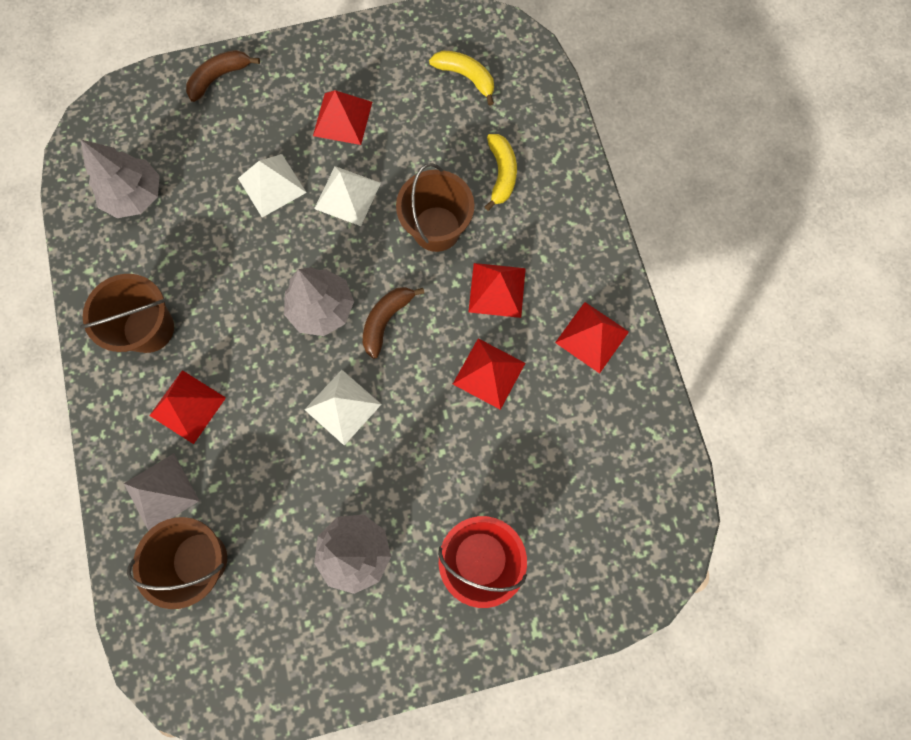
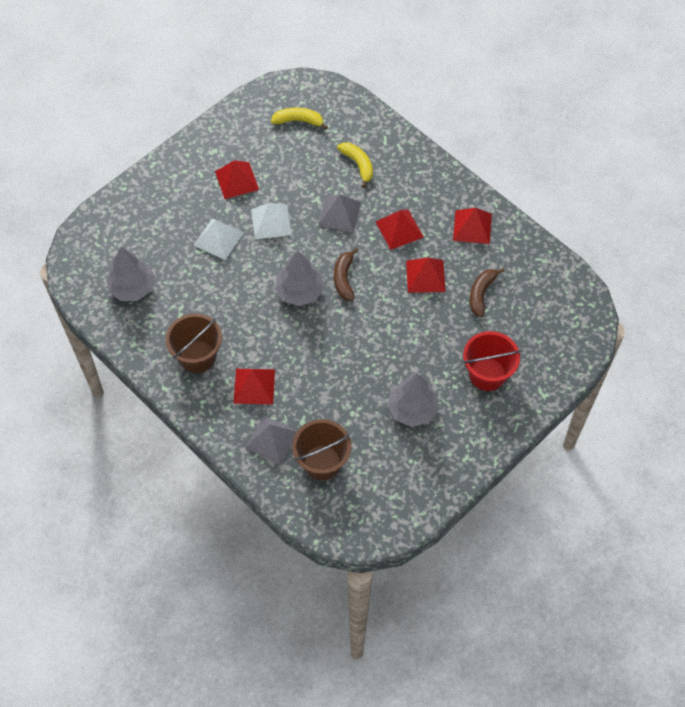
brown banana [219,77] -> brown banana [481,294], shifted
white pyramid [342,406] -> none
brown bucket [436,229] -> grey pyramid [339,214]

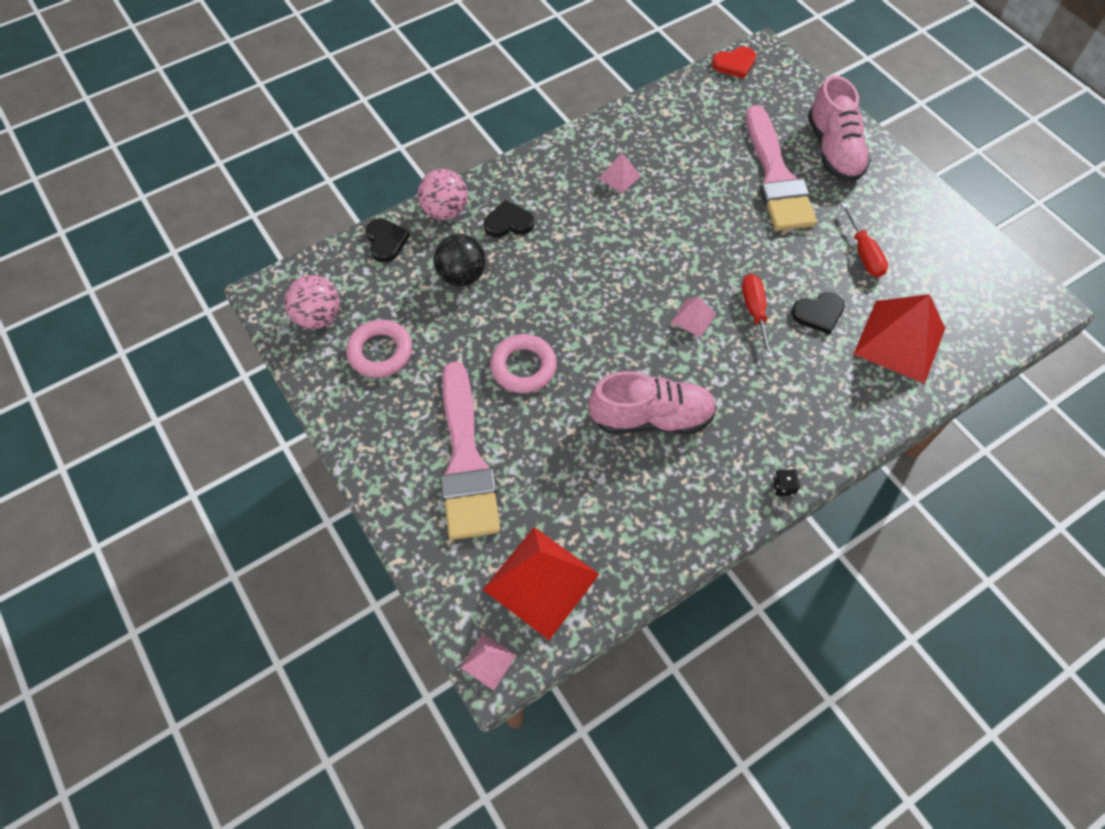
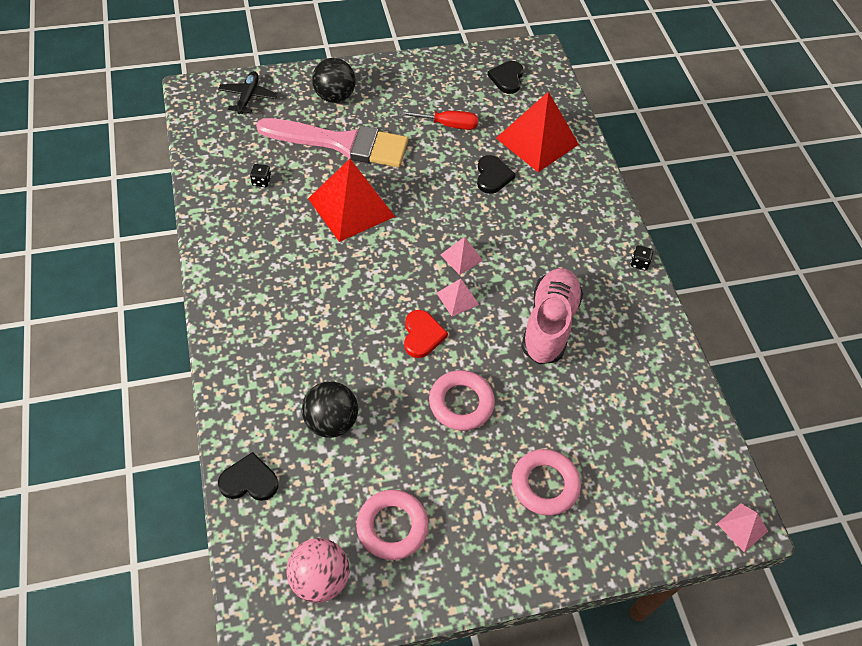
pink ball [445,211] -> none
pink brush [466,461] -> pink ring [545,484]
red pyramid [541,581] -> red pyramid [351,207], shifted
black heart [508,222] -> black heart [507,78], shifted
pink pyramid [619,177] -> pink pyramid [457,298], shifted
red heart [734,64] -> red heart [422,335], shifted
red screwdriver [754,312] -> none
pink shoe [833,150] -> black ball [334,96]
none -> black plane [248,97]
none -> black dice [261,181]

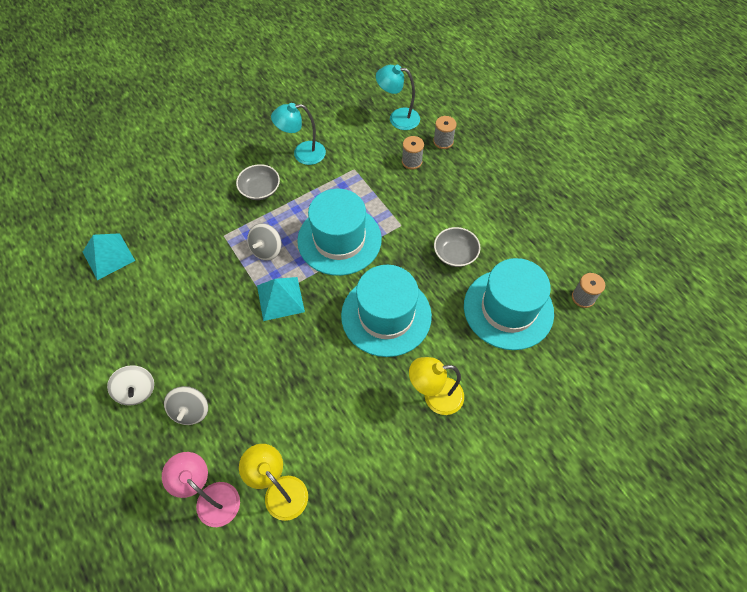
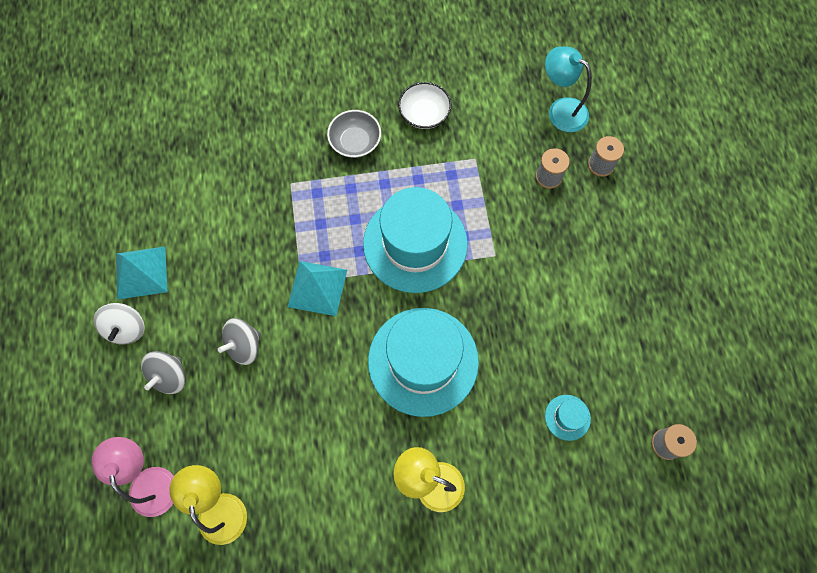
turquoise pyramid [108,256] -> turquoise pyramid [141,272], shifted
grey spinning top [266,250] -> grey spinning top [244,346], shifted
turquoise lamp [302,154] -> white bowl [424,114]
grey bowl [455,254] -> none
turquoise hat [508,309] -> turquoise hat [567,417], x0.40

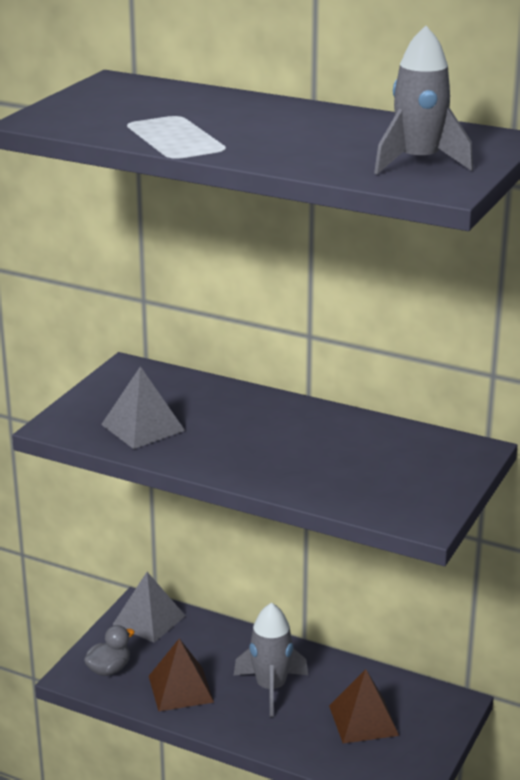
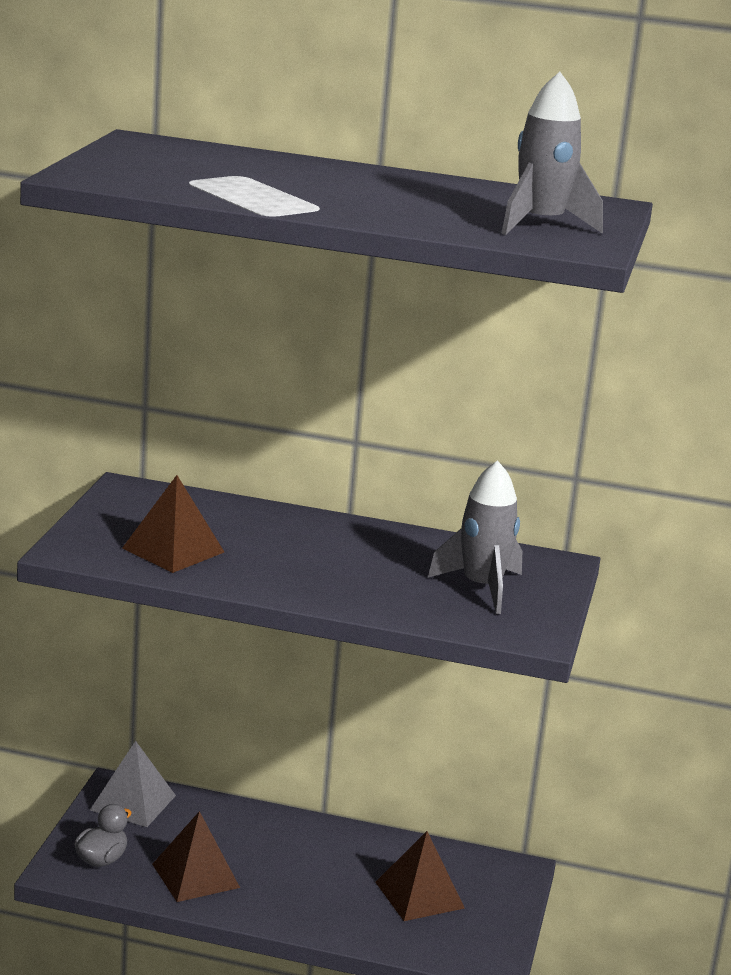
grey pyramid [143,427] -> brown pyramid [173,550]
grey rocket [271,688] -> grey rocket [482,587], shifted

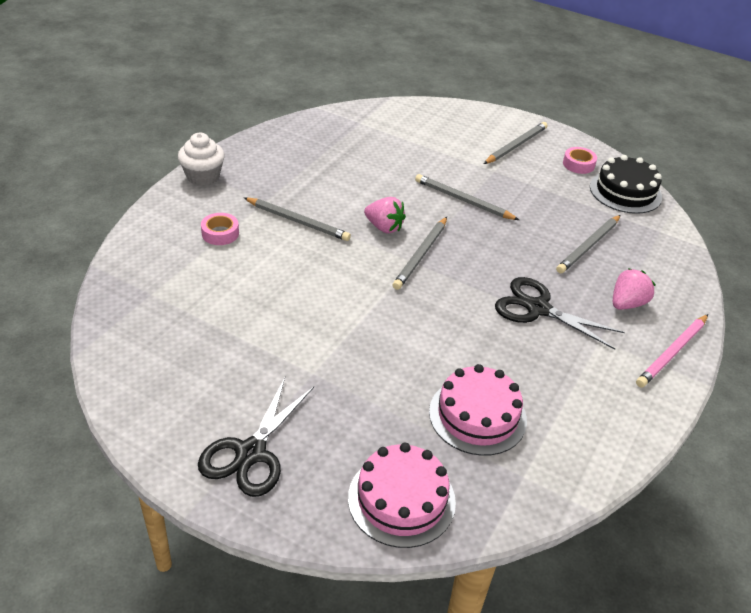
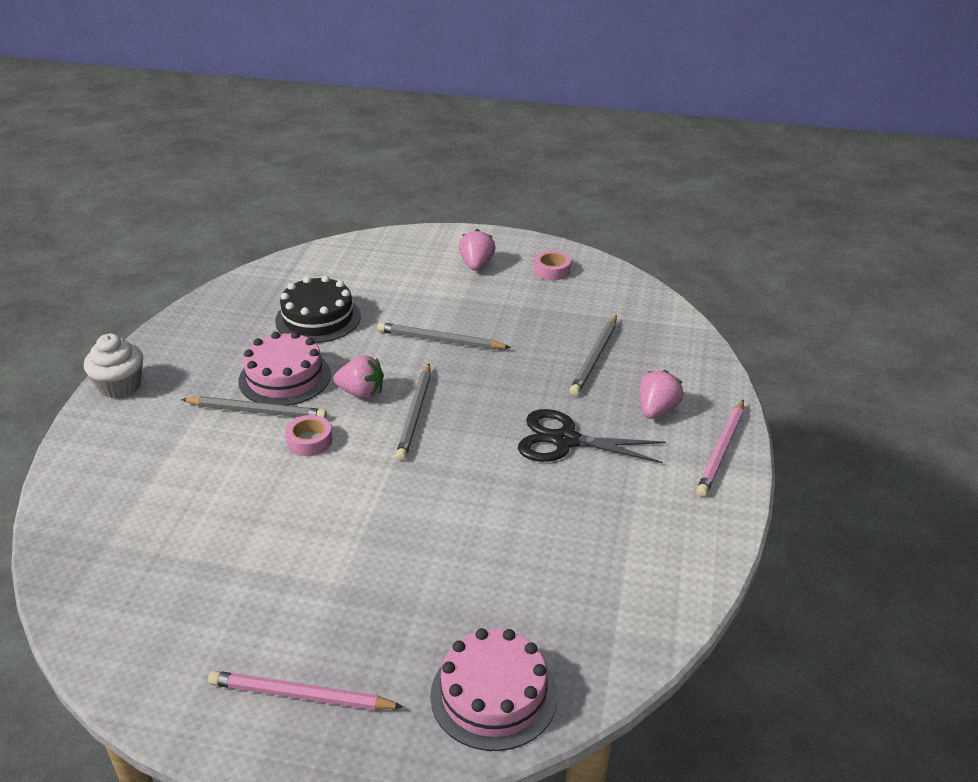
black scissors [251,453] -> pink pencil [301,695]
pink tape [220,233] -> pink tape [309,441], shifted
pink cake [477,415] -> pink cake [285,377], shifted
grey pencil [516,146] -> pink strawberry [476,265]
black cake [625,192] -> black cake [318,318], shifted

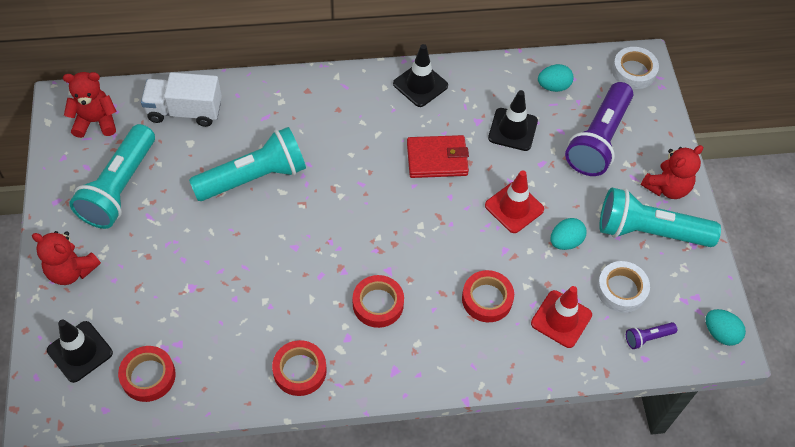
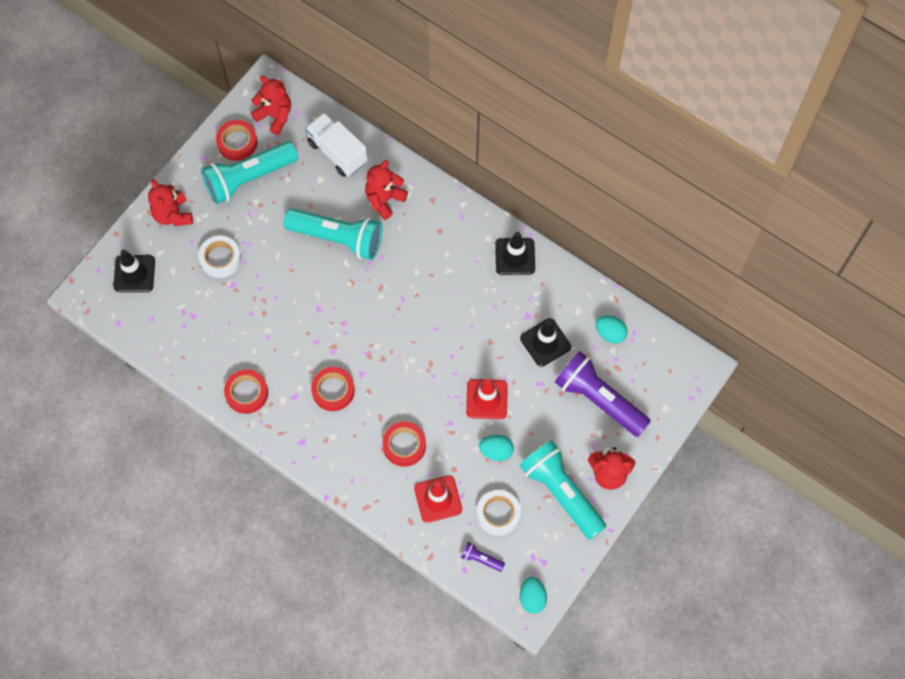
red tape [148,376] -> red tape [237,142], shifted
red wallet [437,159] -> none
purple flashlight [598,140] -> purple flashlight [598,399], 60 degrees clockwise
white tape [633,71] -> white tape [220,259], shifted
none -> red teddy bear [384,199]

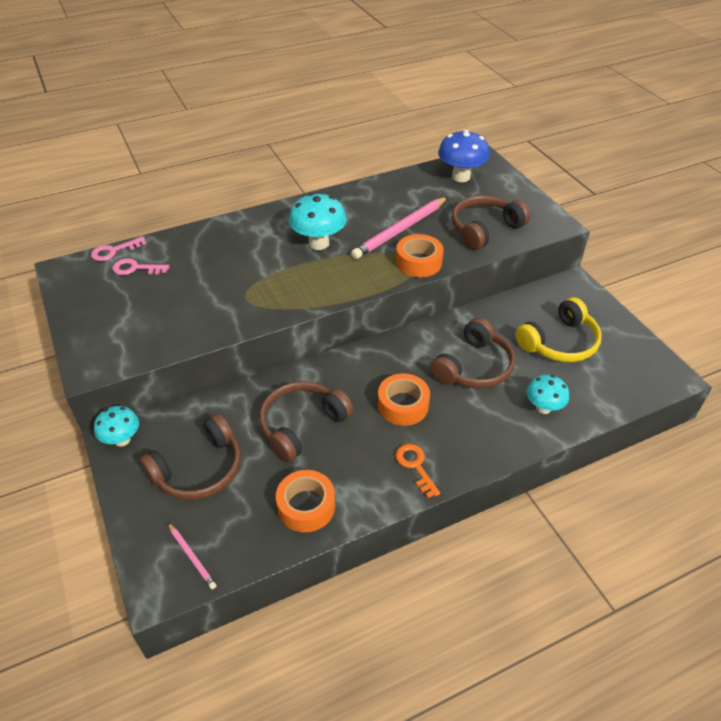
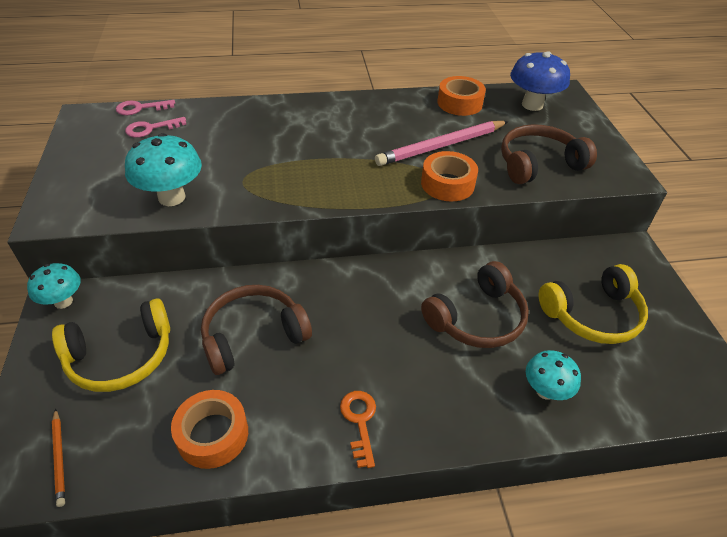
pink key [135,268] -> pink key [151,128], 45 degrees counterclockwise
brown headphones [199,470] -> yellow headphones [121,356]
pink pencil [192,557] -> orange pencil [59,458]
turquoise mushroom [319,243] -> turquoise mushroom [172,197], shifted
orange tape [403,405] -> orange tape [459,103], shifted

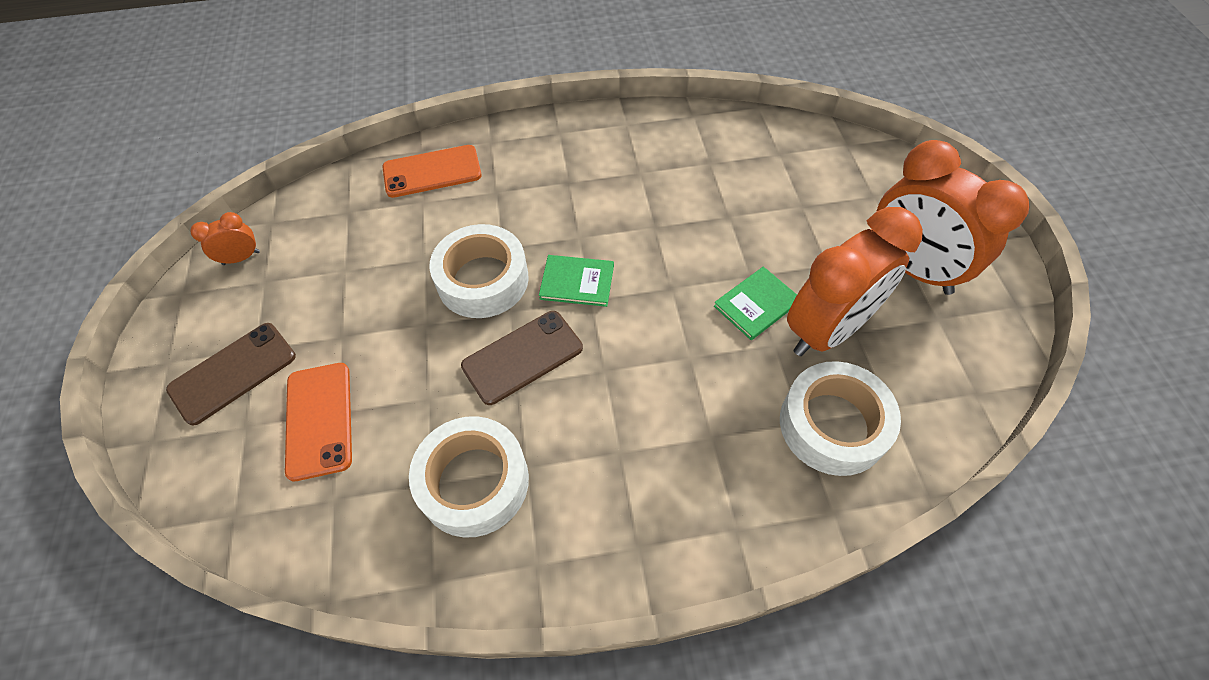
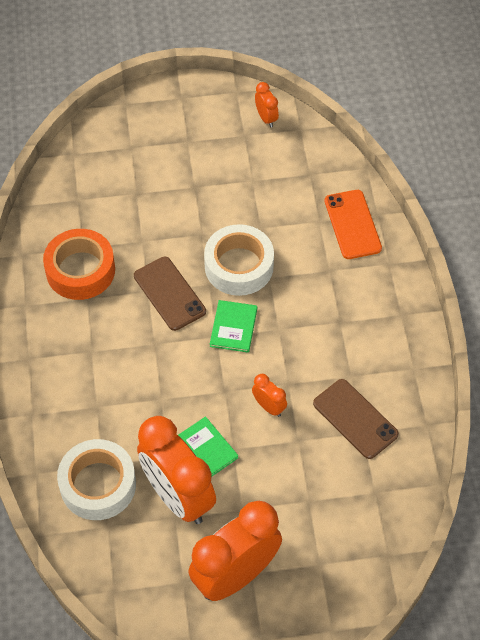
brown phone [233,373] -> brown phone [355,419], shifted
orange phone [319,420] -> none
white tape [474,482] -> orange tape [80,270]
none -> orange clock [269,407]

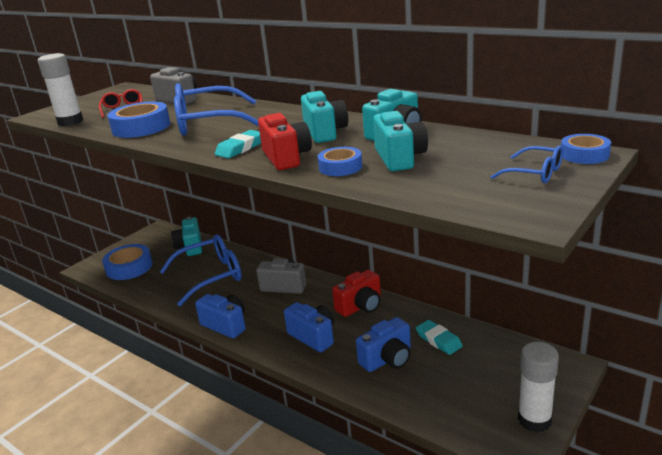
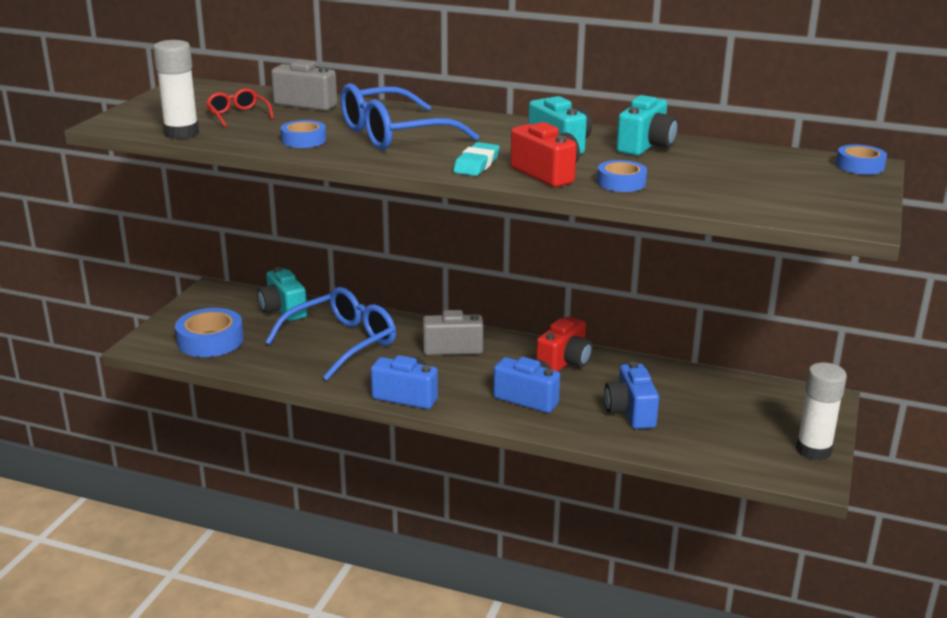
blue tape [141,127] -> blue tape [304,140], x0.59
blue camera [387,359] -> blue camera [630,412], 135 degrees clockwise
turquoise camera [399,158] -> none
turquoise eraser [438,340] -> none
blue glasses [534,173] -> none

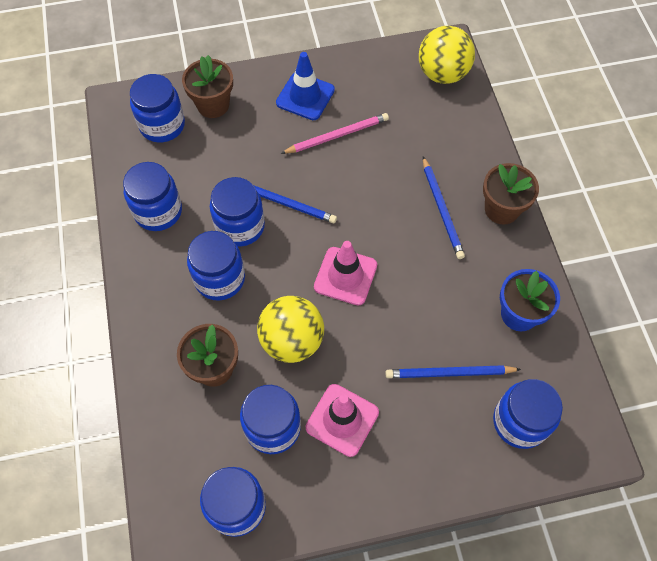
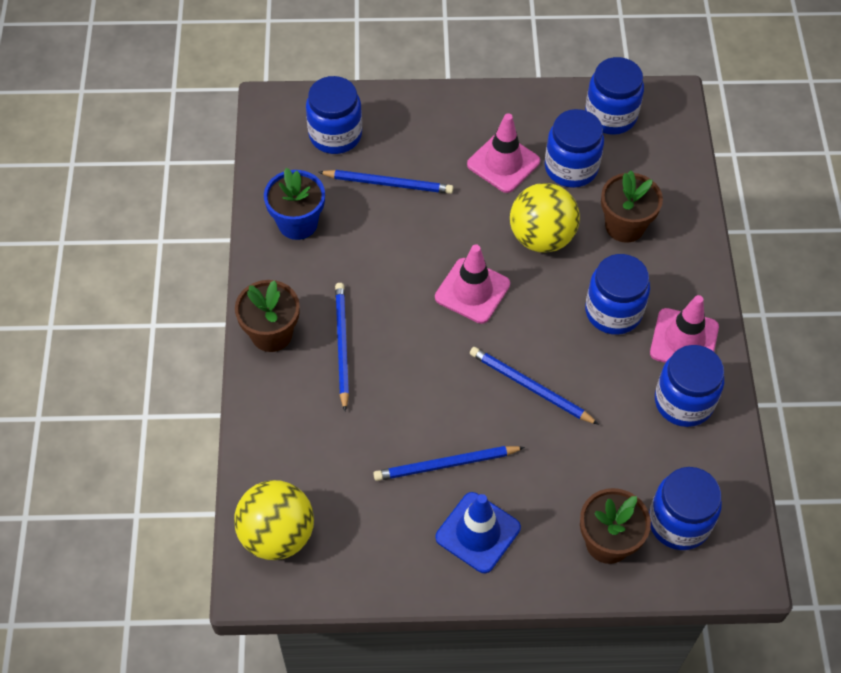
blue jar [240,226] -> none
pink pencil [337,135] -> blue pencil [446,464]
none -> pink traffic cone [684,340]

